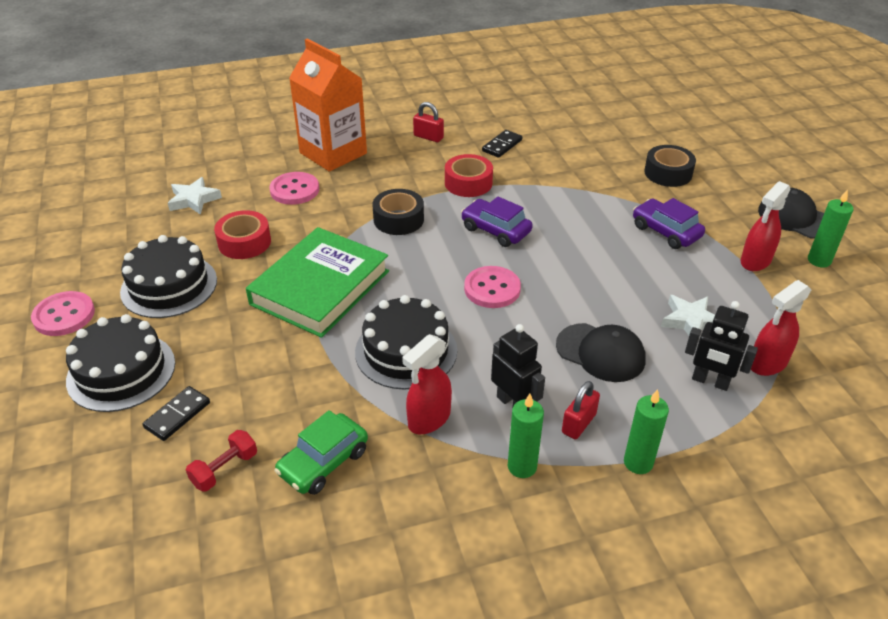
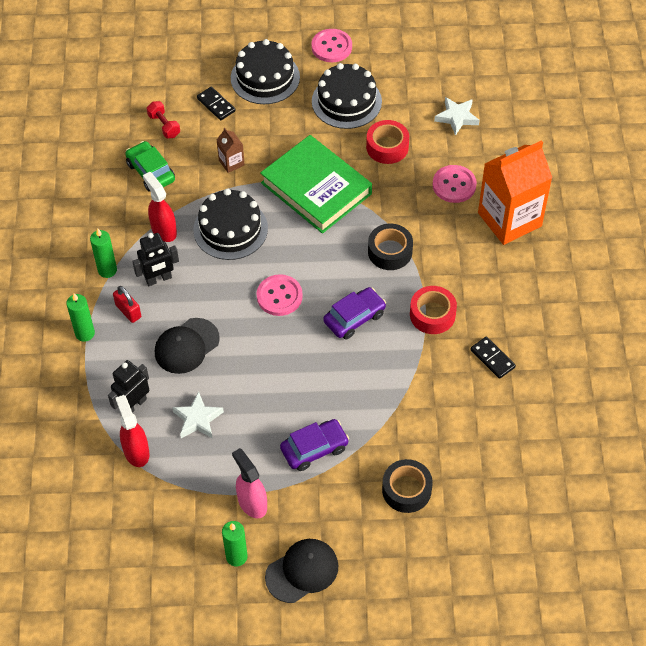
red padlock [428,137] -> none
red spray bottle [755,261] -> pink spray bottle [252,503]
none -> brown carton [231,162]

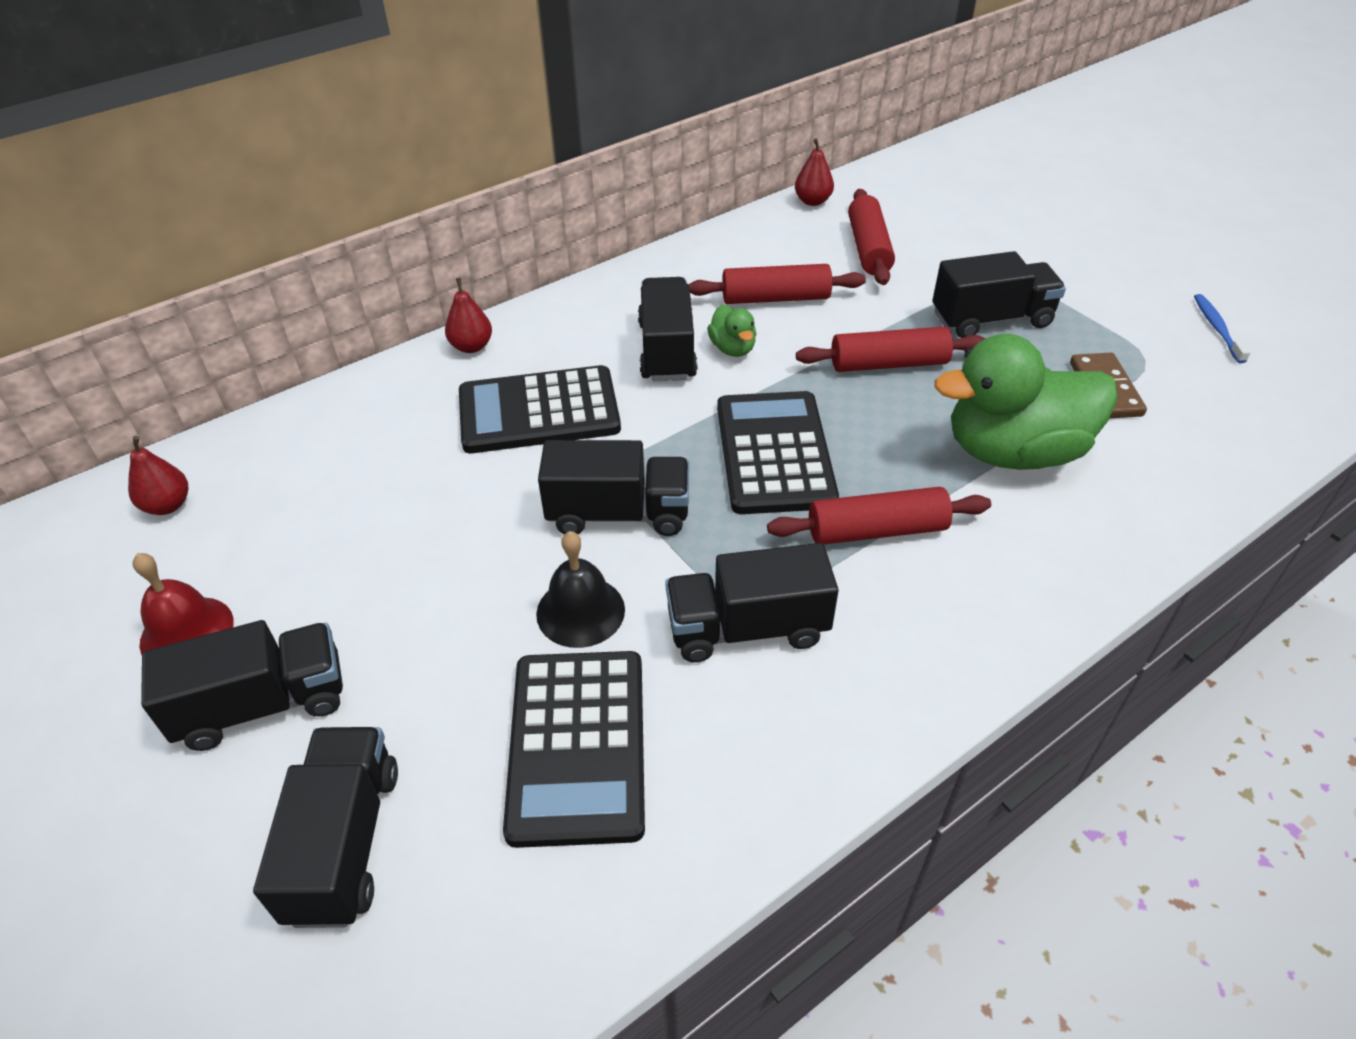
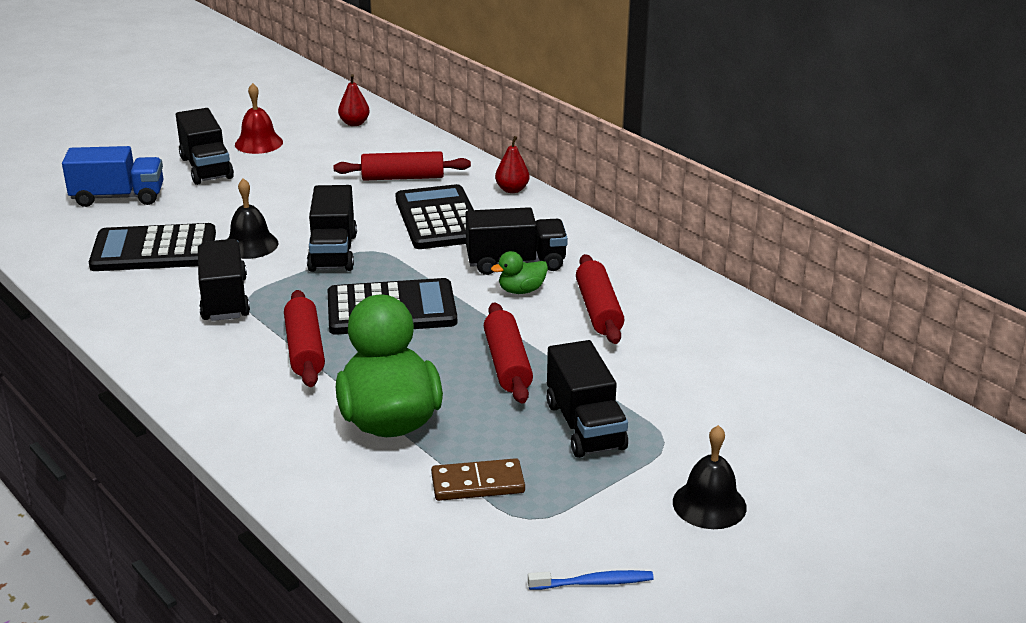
black truck [345,843] -> blue truck [118,197]
red pear [812,201] -> none
red rolling pin [869,248] -> red rolling pin [402,178], shifted
none -> black bell [709,504]

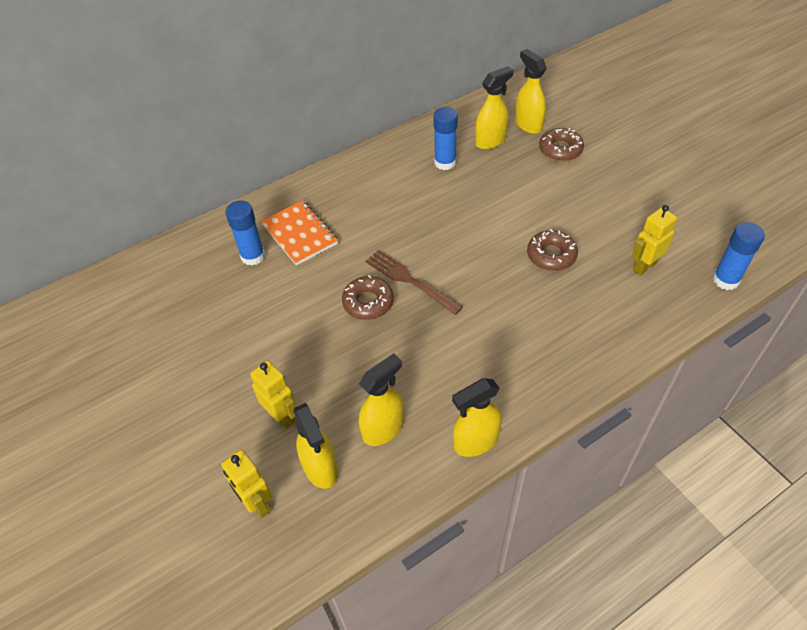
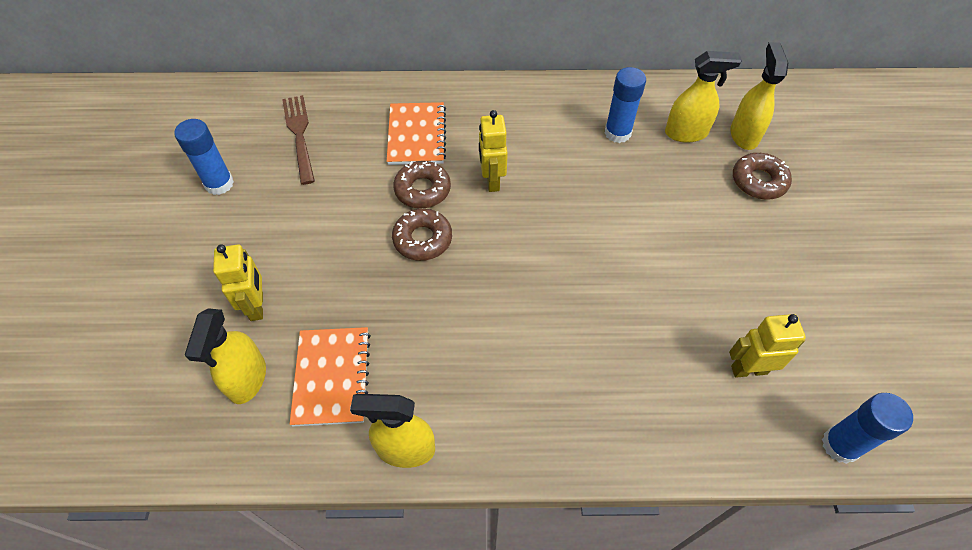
yellow robot [257,503] -> yellow robot [492,181], shifted
blue glue stick [253,256] -> blue glue stick [219,184], shifted
yellow spray bottle [383,428] -> orange notebook [332,377]
brown fork [409,280] -> brown fork [299,135], shifted
brown donut [551,255] -> brown donut [422,190], shifted

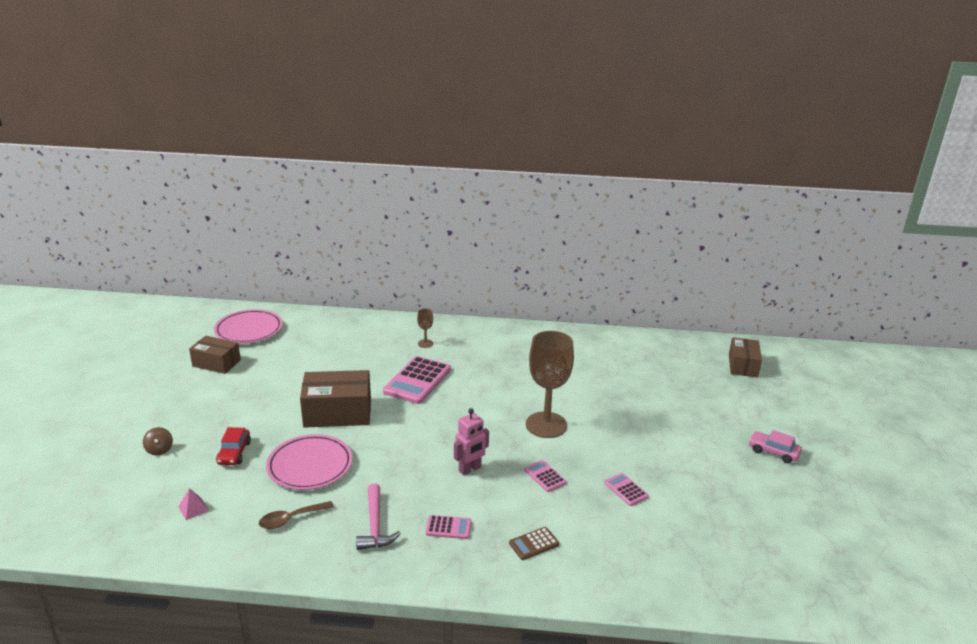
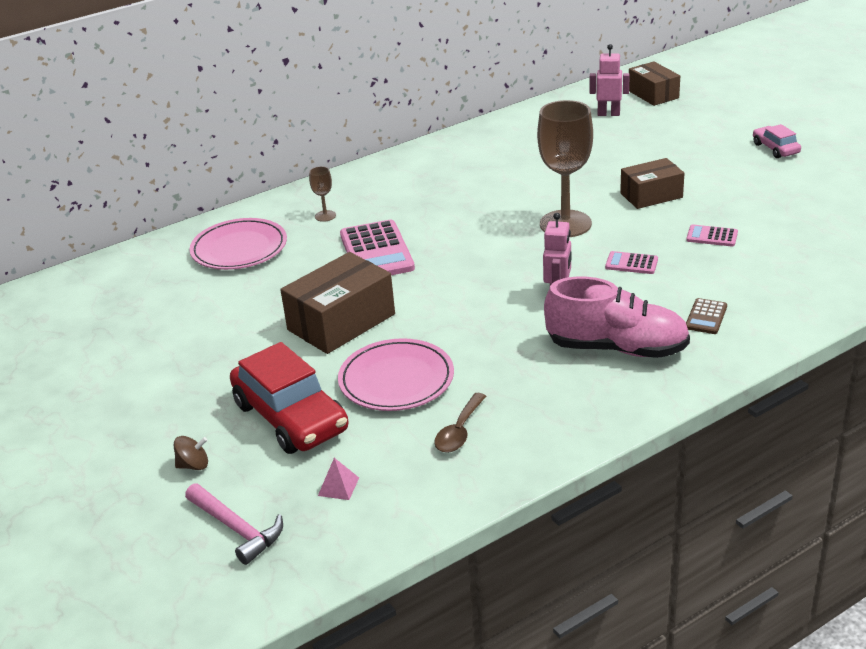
brown spinning top [159,450] -> brown spinning top [193,465], 45 degrees counterclockwise
brown box [216,363] -> brown box [651,195], shifted
pink plate [249,330] -> pink plate [239,249], shifted
red car [234,453] -> red car [291,417], x1.99
pink hammer [375,525] -> pink hammer [237,529], shifted
pink calculator [448,527] -> pink shoe [617,348]
pink car [773,452] -> pink car [775,148], 75 degrees clockwise
none -> pink robot [608,114]

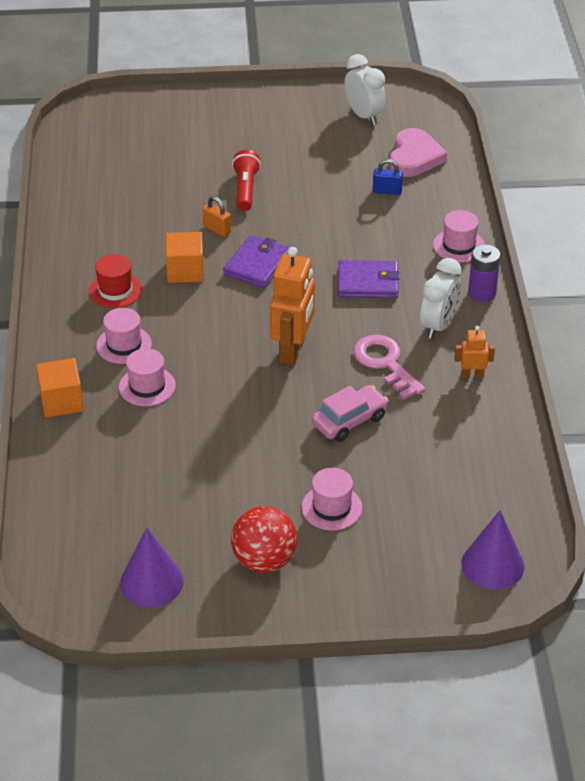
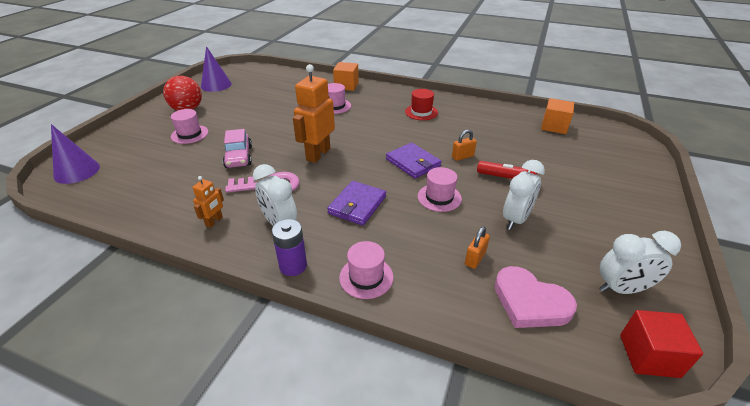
pink hat [124,345] -> pink hat [439,197], shifted
orange cube [185,271] -> orange cube [554,126], shifted
orange robot [293,350] -> orange robot [318,154], 75 degrees clockwise
blue padlock [387,191] -> orange padlock [475,258]
none -> white clock [515,219]
none -> red cube [649,355]

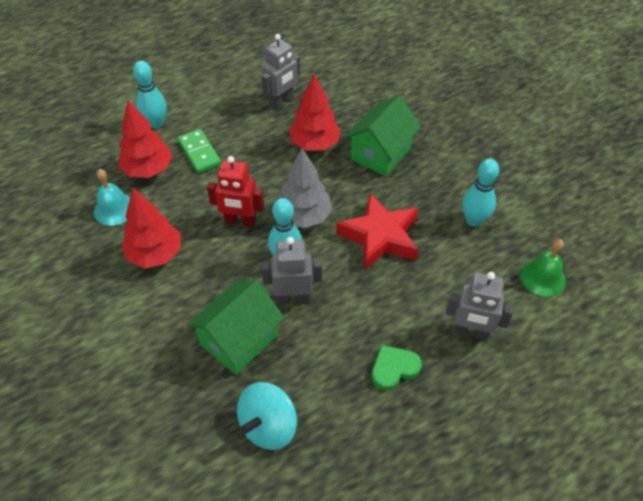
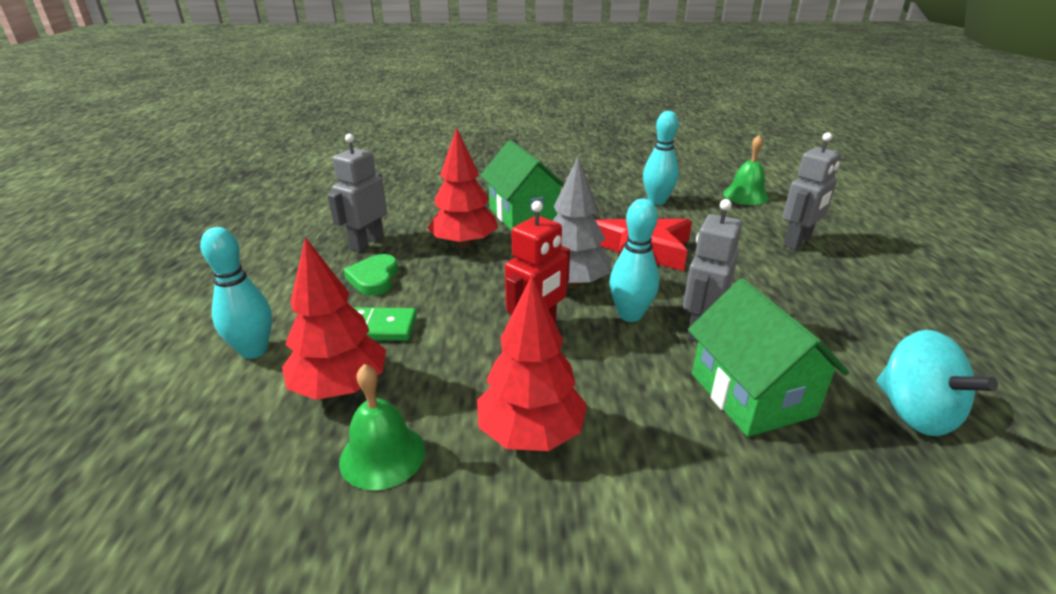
turquoise bell [114,209] -> green bell [382,455]
grey robot [281,101] -> grey robot [367,243], 135 degrees counterclockwise
green heart [394,368] -> green heart [374,278], shifted

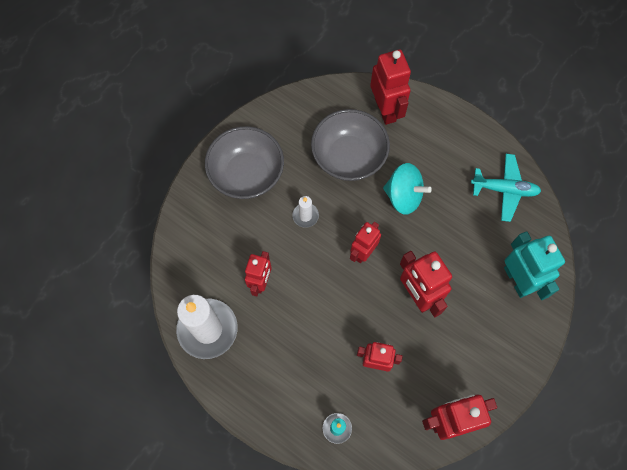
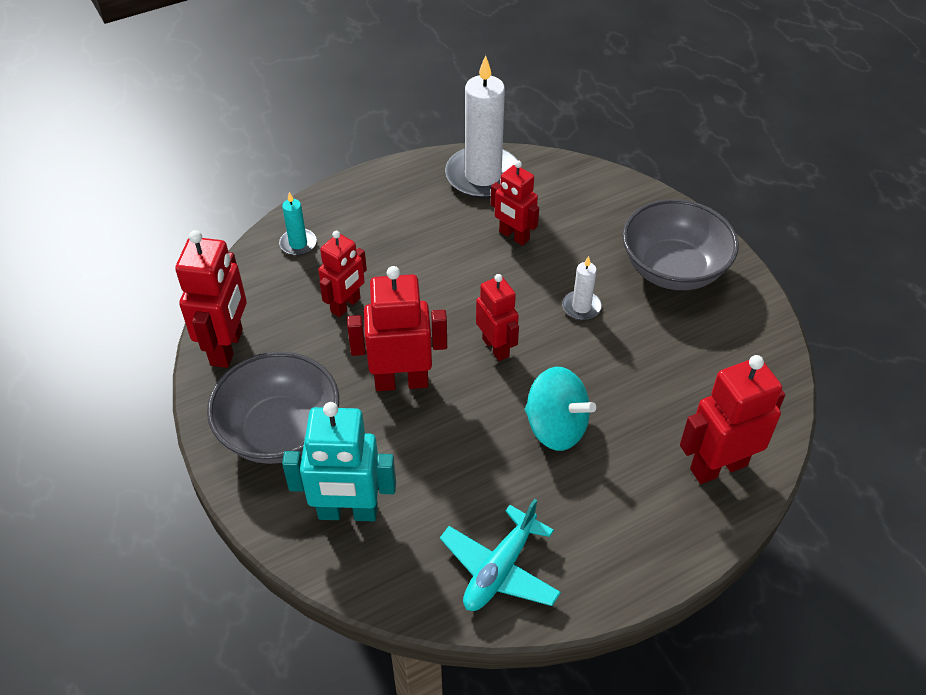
grey bowl [349,157] -> grey bowl [280,431], shifted
red robot [385,110] -> red robot [718,466], 150 degrees clockwise
turquoise spinning top [403,196] -> turquoise spinning top [556,427], 105 degrees counterclockwise

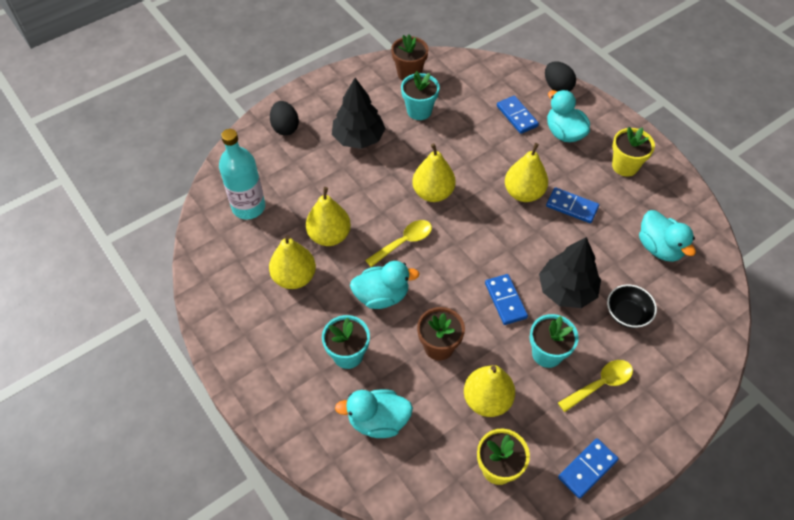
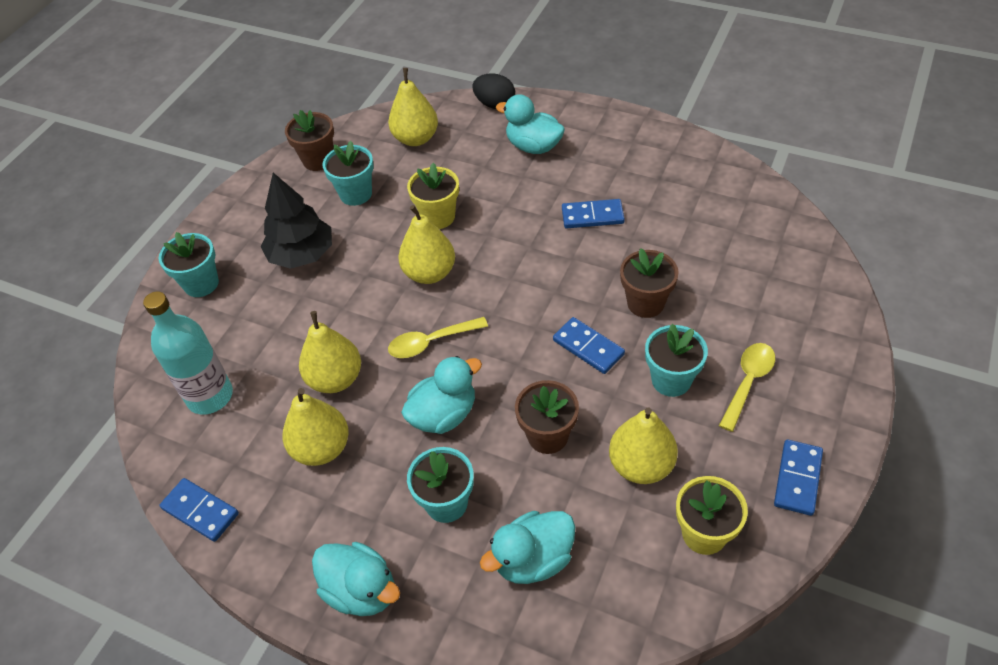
black egg [285,127] -> turquoise flower pot [201,284]
yellow spoon [404,242] -> yellow spoon [431,342], 135 degrees counterclockwise
blue domino [517,116] -> blue domino [200,511], shifted
yellow pear [523,193] -> yellow pear [416,139], shifted
black tree [566,290] -> brown flower pot [645,303]
black bowl [627,314] -> none
yellow flower pot [625,166] -> yellow flower pot [438,217], shifted
turquoise duck [659,248] -> turquoise duck [361,590], shifted

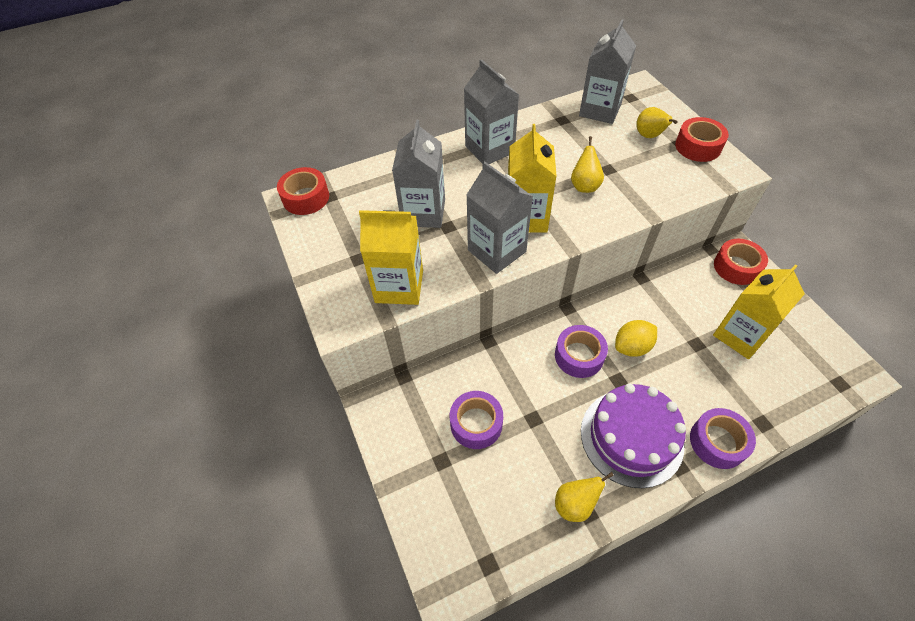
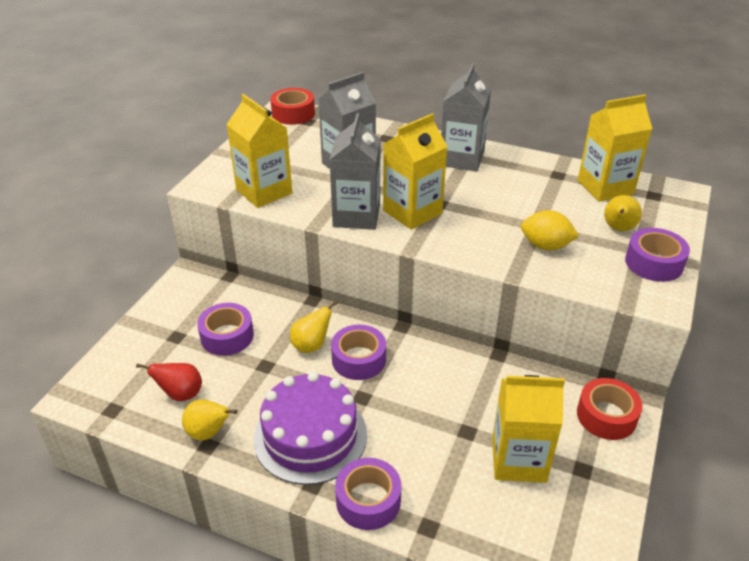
yellow pear [584,186] -> yellow pear [311,345], shifted
grey carton [600,110] -> yellow carton [605,187]
yellow lemon [632,347] -> yellow lemon [545,246], shifted
red tape [698,146] -> purple tape [654,263]
none -> red pear [181,394]

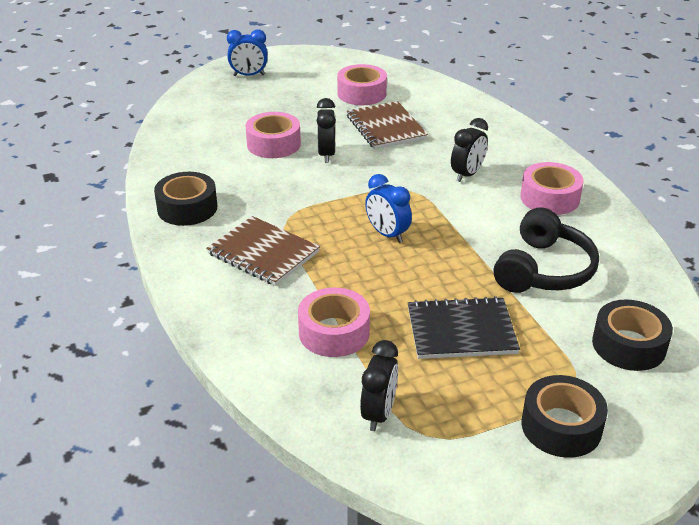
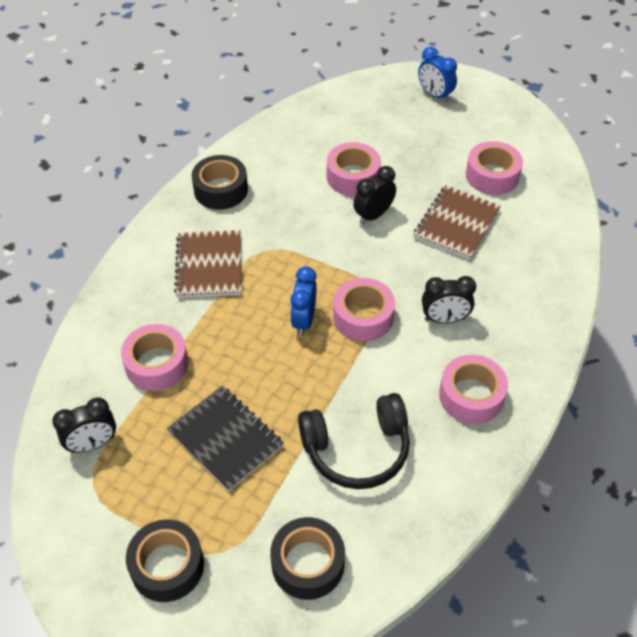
none -> pink tape [363,316]

